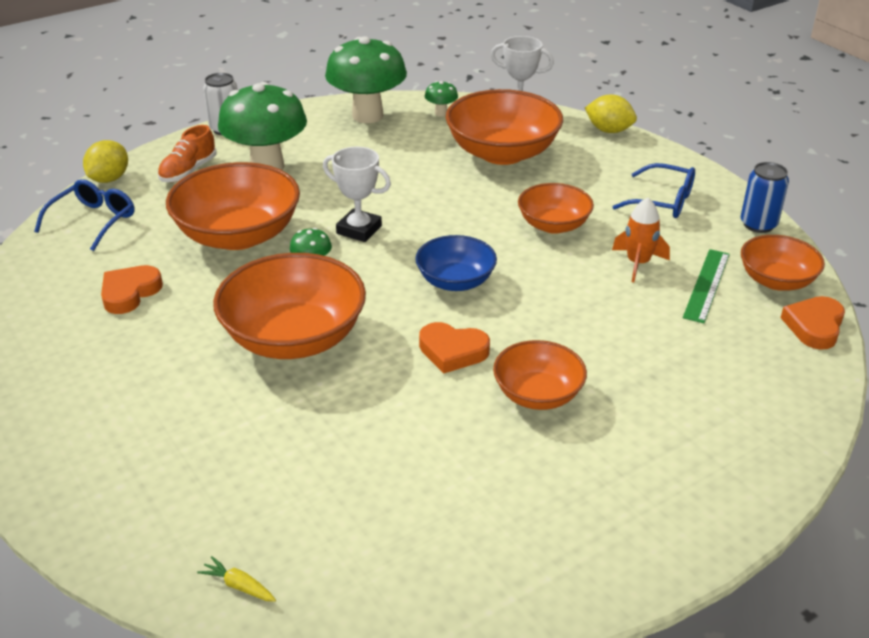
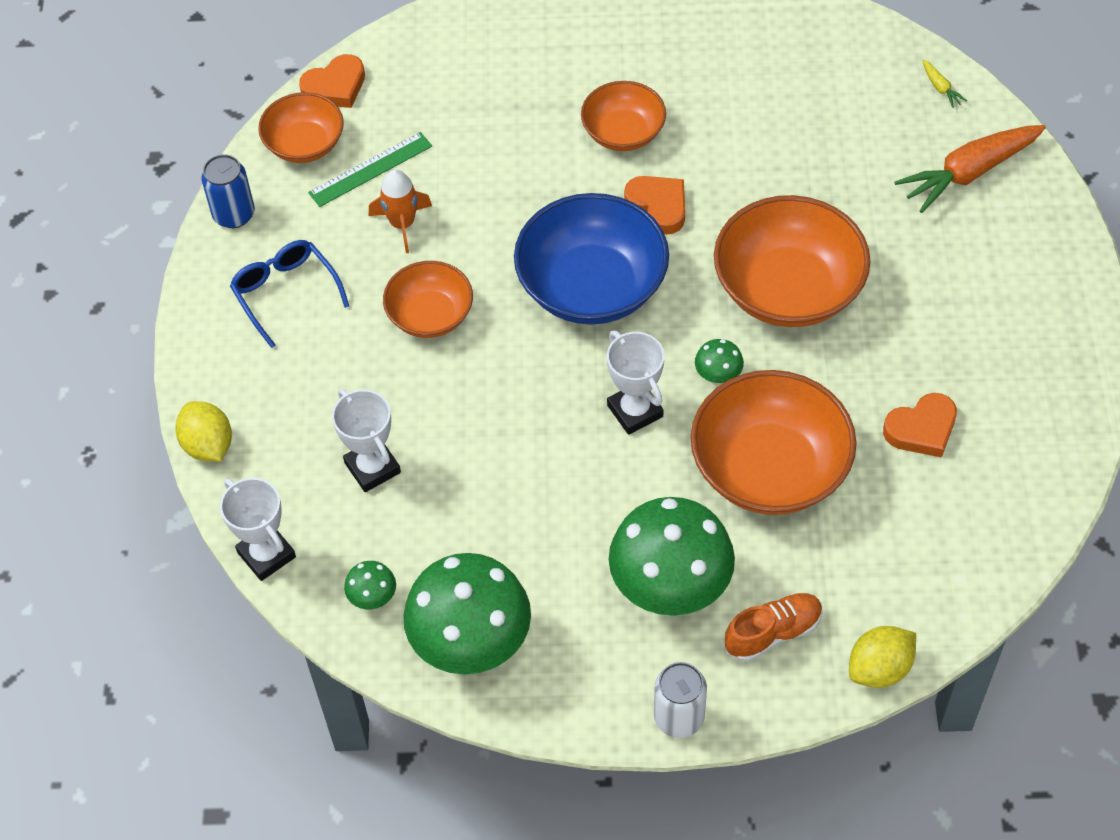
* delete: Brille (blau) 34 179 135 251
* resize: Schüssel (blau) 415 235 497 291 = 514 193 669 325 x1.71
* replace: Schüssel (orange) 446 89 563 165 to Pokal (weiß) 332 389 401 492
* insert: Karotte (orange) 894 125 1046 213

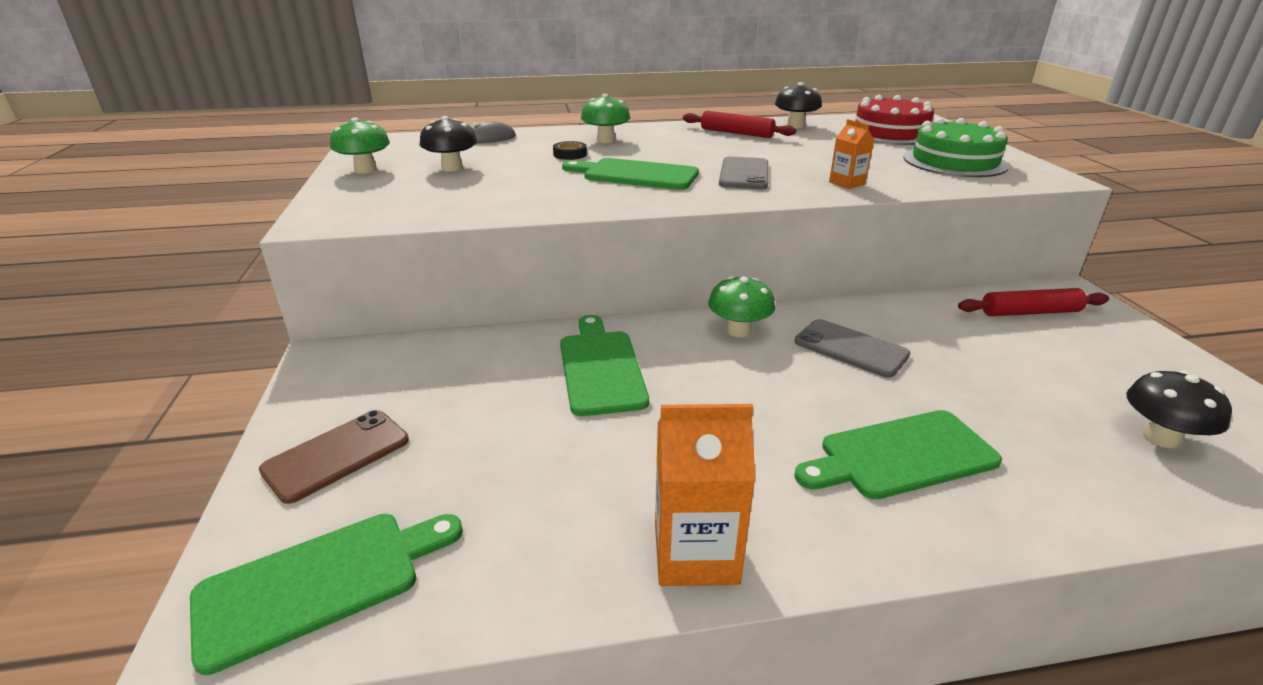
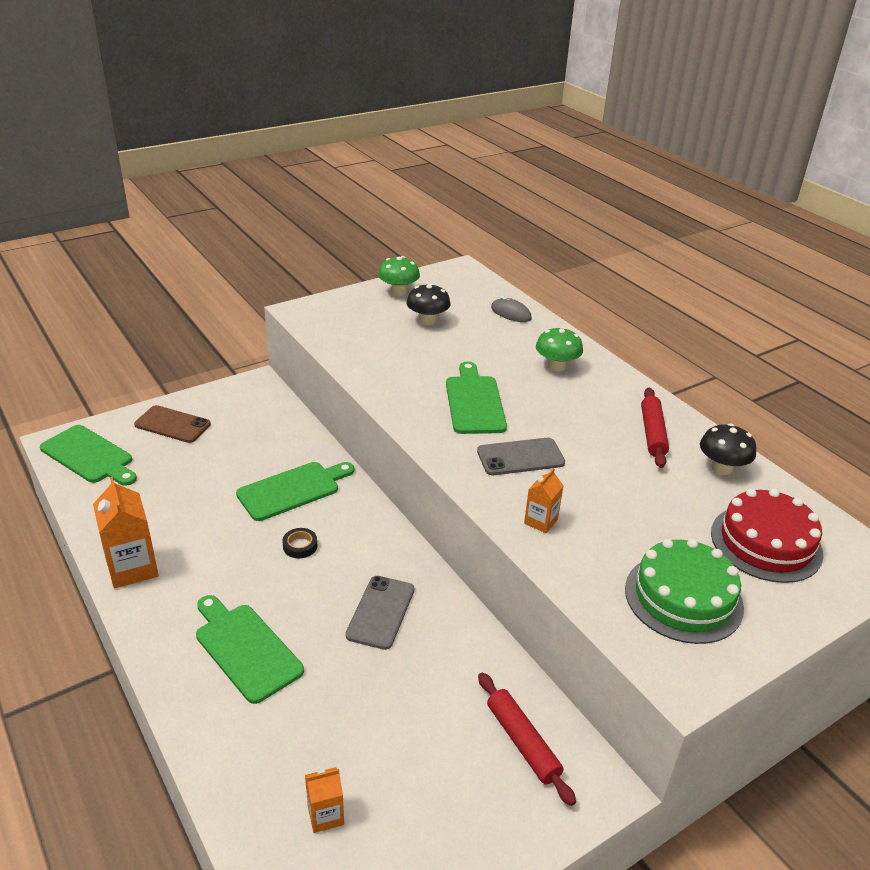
* move: Klebeband (schwarz) 553 141 587 160 to 282 528 317 558
* delete: Pilz (grün) 708 276 775 337
* replace: Pilz (schwarz) 1126 371 1232 448 to Getränkekarton (orange) 305 767 344 833

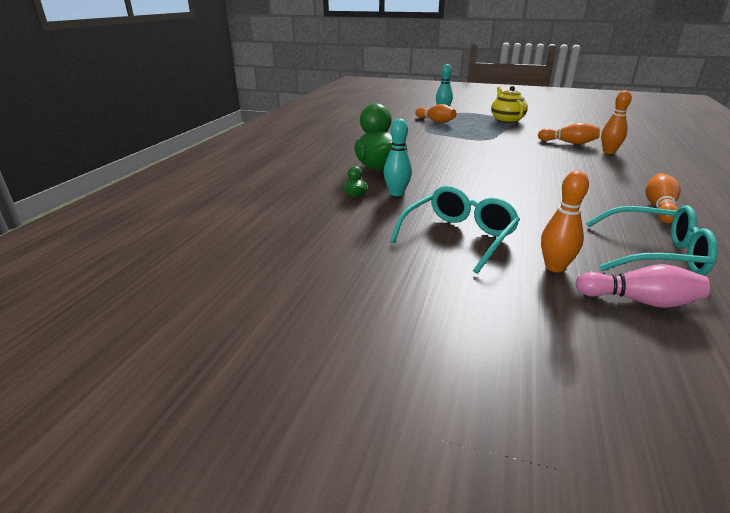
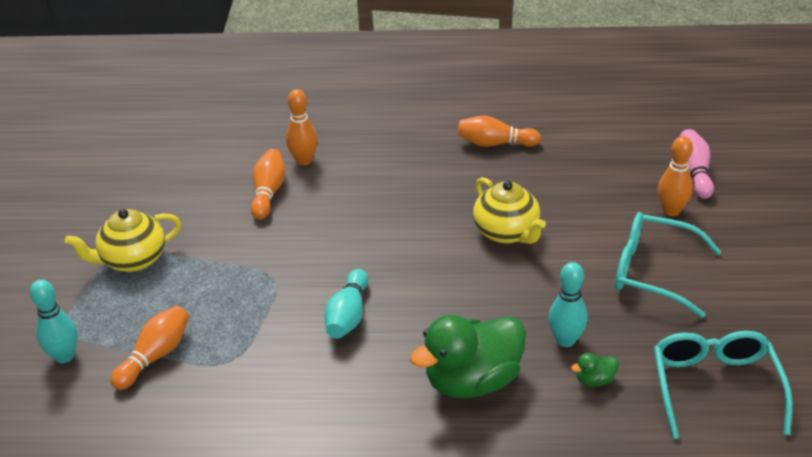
* move: Brille (türkis) 586 205 718 276 to 654 331 793 439
* insert: Bowlingkegel (türkis) 324 269 368 339
* insert: Teekanne (gelb) 473 177 546 244

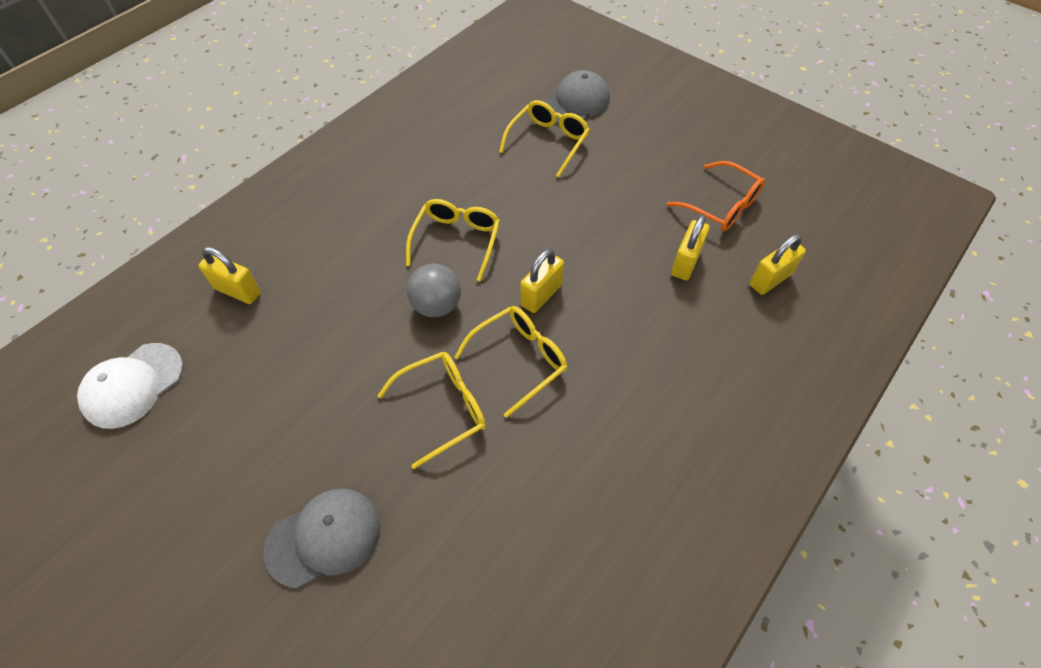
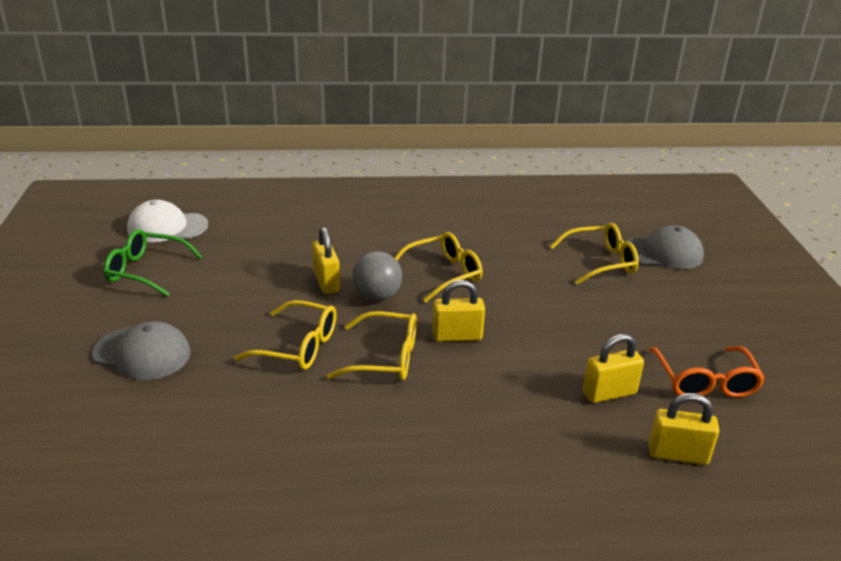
* move: Vorhängeschloss (gelb) 199 247 261 304 to 312 227 340 294
* insert: Brille (grün) 103 229 203 297

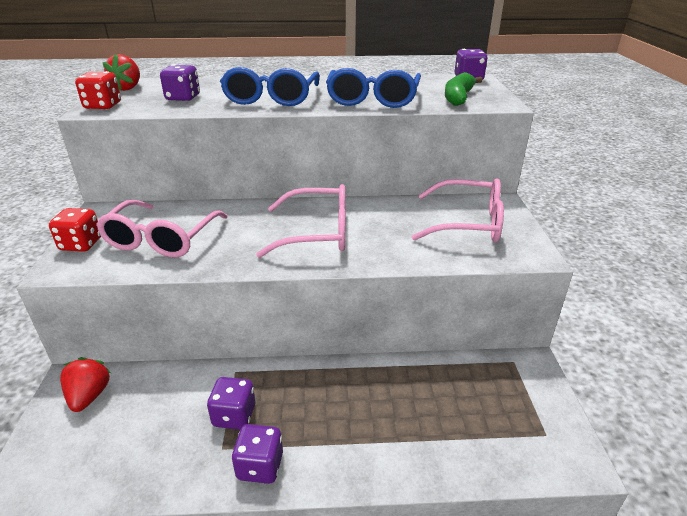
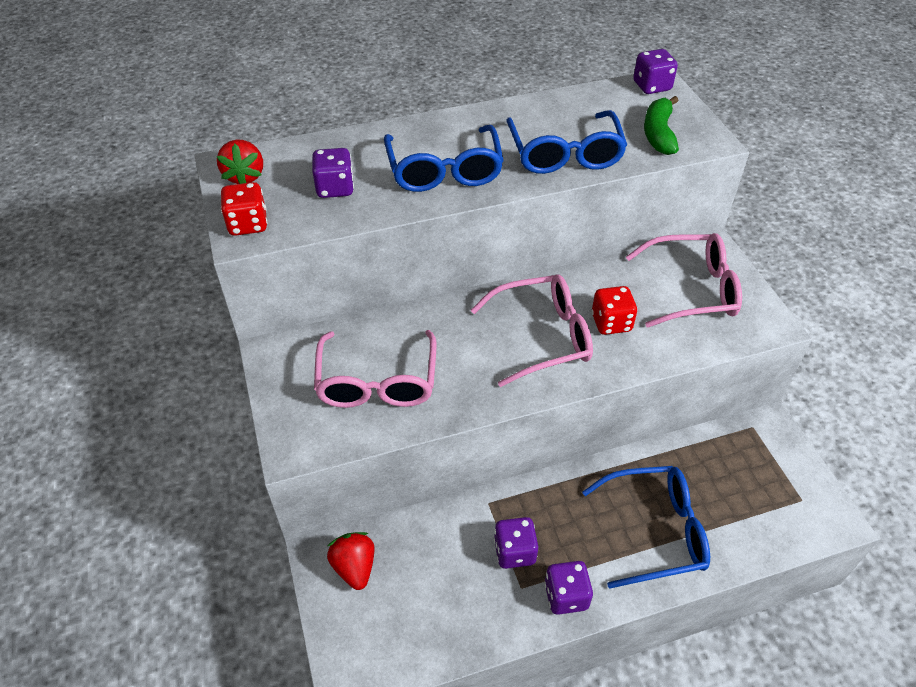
* move: Spielwürfel (rot) 49 208 101 252 to 591 286 638 335
* insert: Brille (blau) 582 466 710 589

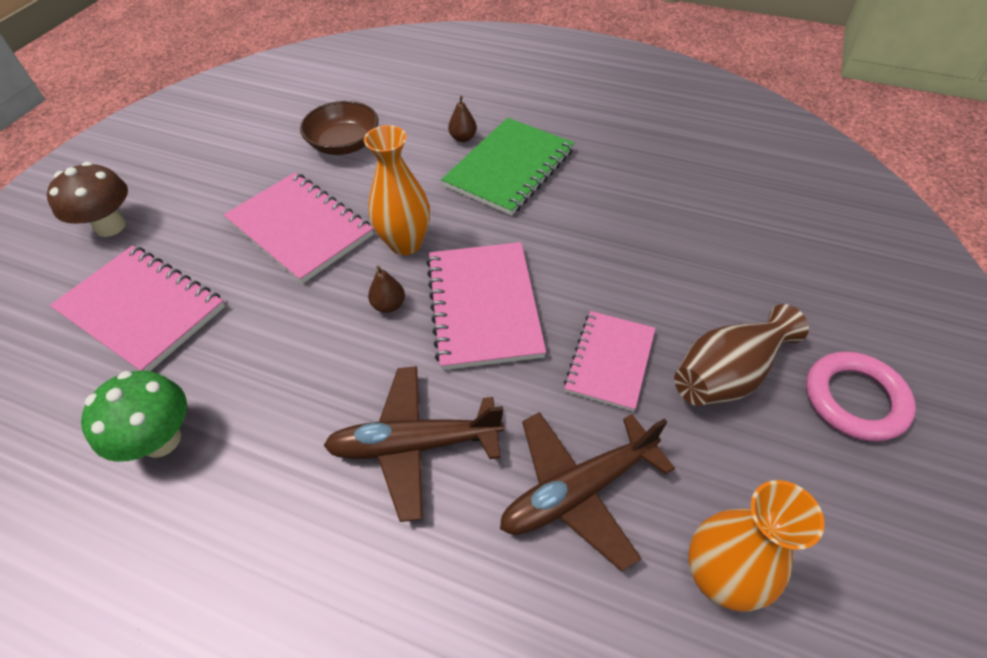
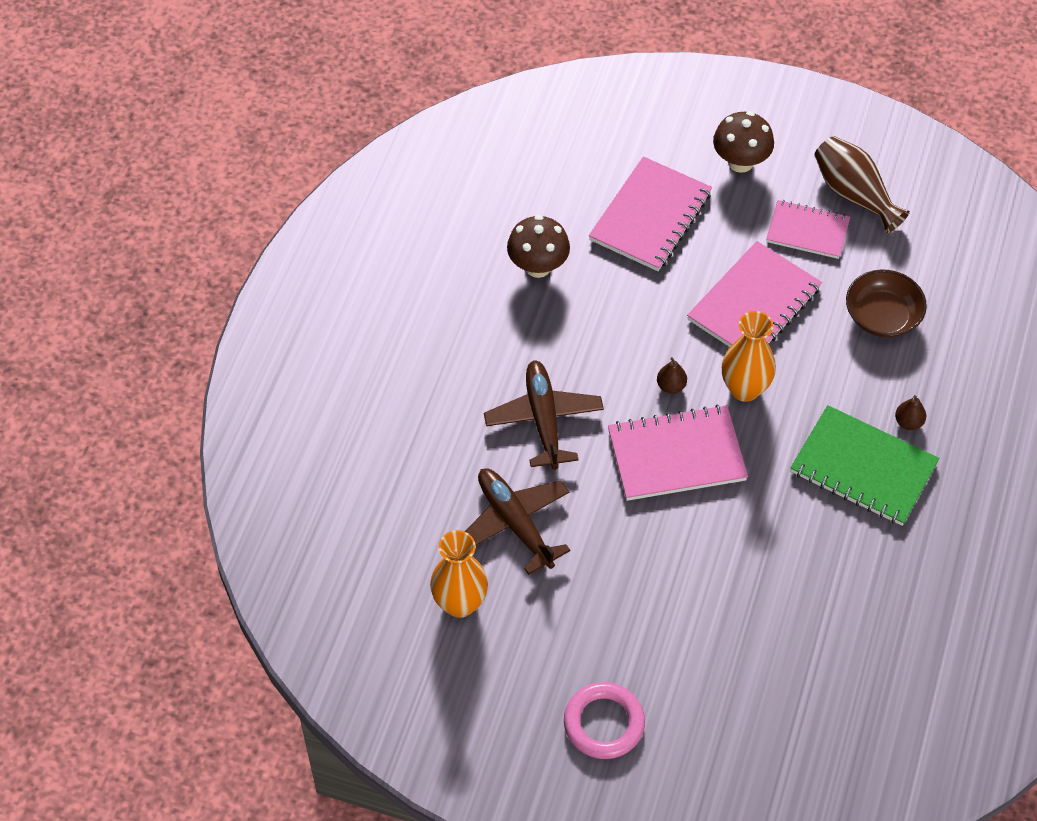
* recolor: Pilz (grün) 81 371 187 462 to Pilz (braun) 507 215 570 278
* move: Notizbuch (rosa) 564 311 656 412 to 766 200 850 259
* move: Vase (braun) 674 304 809 406 to 814 136 910 233

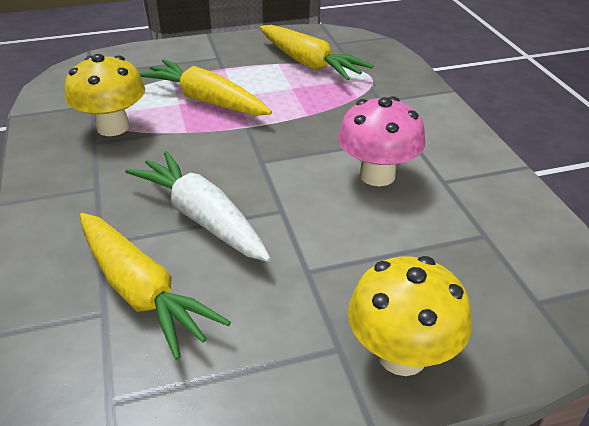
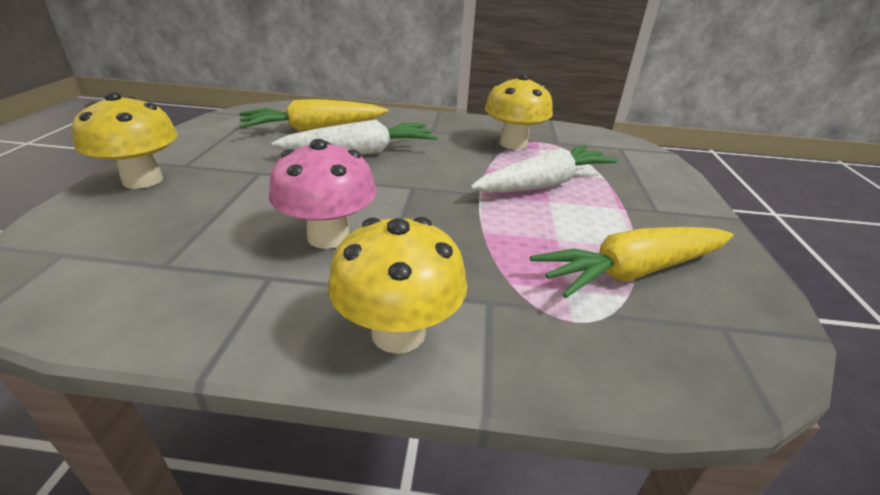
* recolor: Karotte (gelb) 139 59 272 116 to Karotte (weiß) 470 145 618 193
* insert: Pilz (gelb) 328 217 467 354

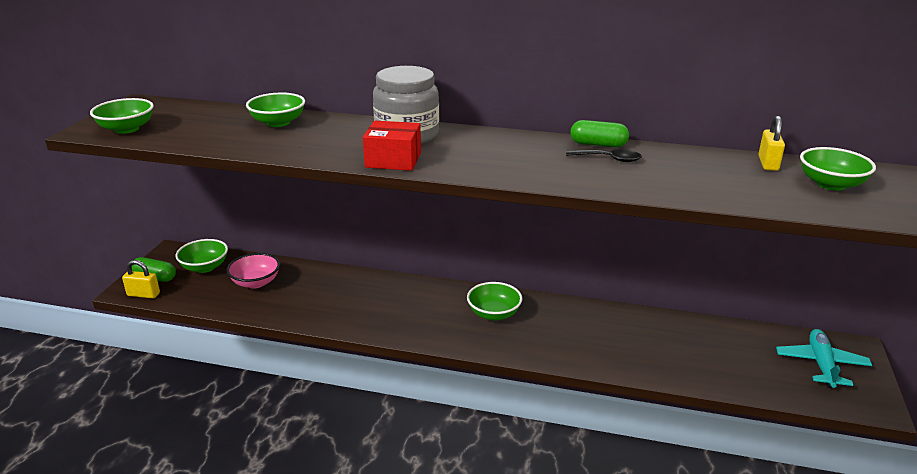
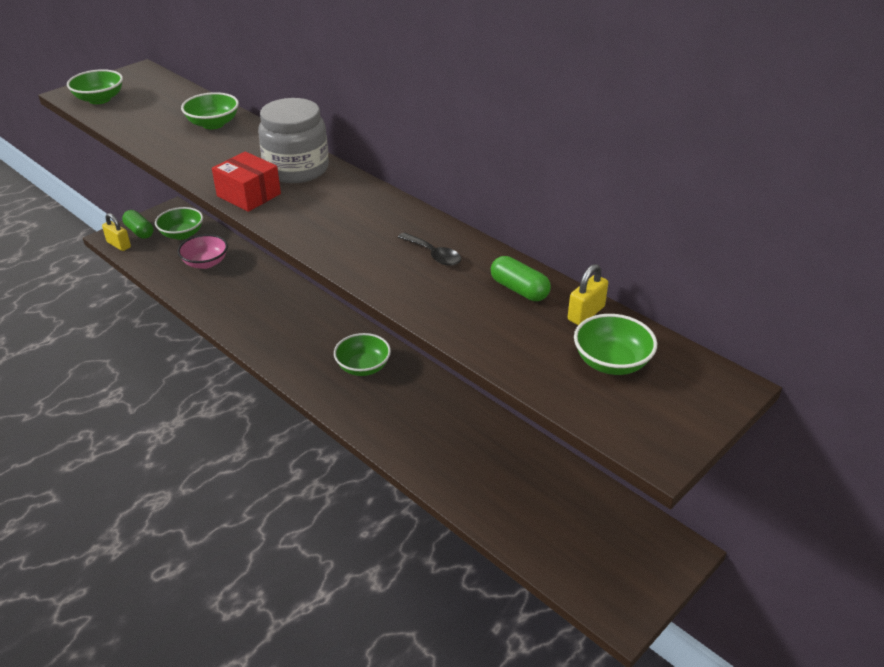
* move: Kapsel (grün) 570 120 629 147 to 491 256 551 301
* delete: Flugzeug (türkis) 776 329 872 388

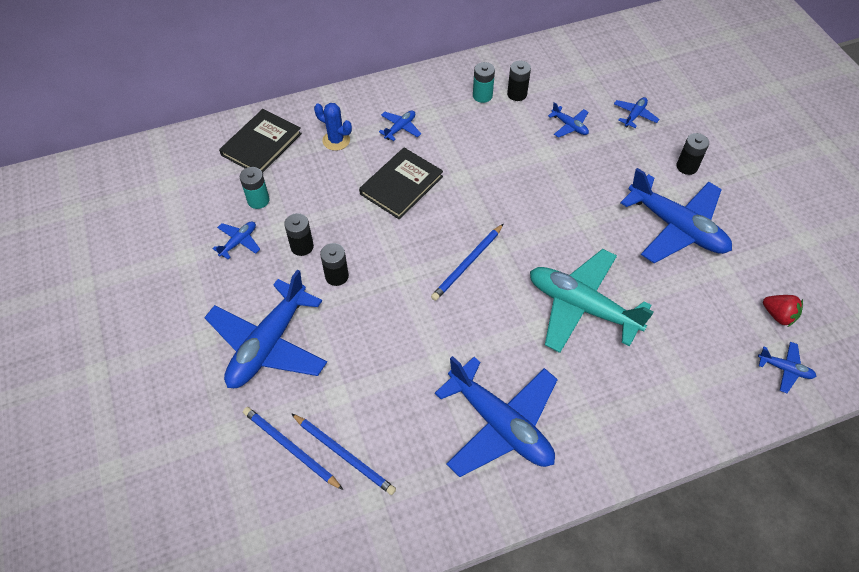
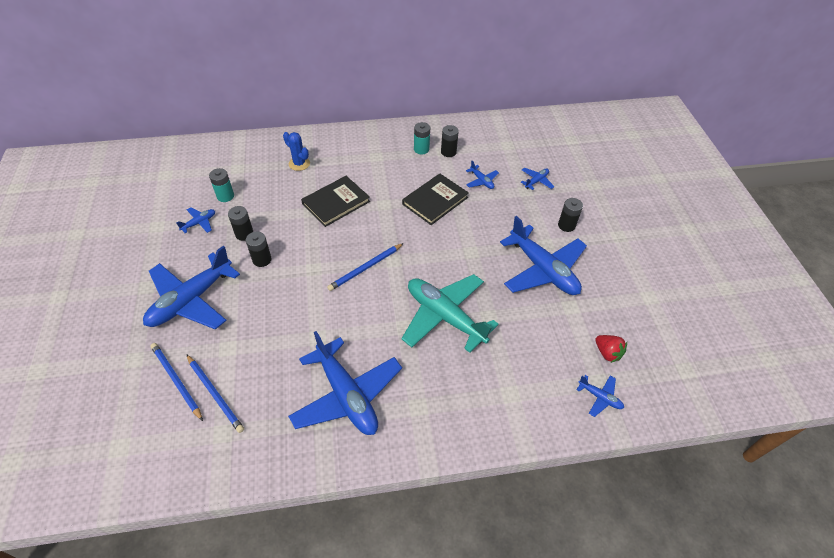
* move: Buch (schwarz) 219 109 302 173 to 402 174 469 225
* delete: Flugzeug (blau) 379 111 421 141

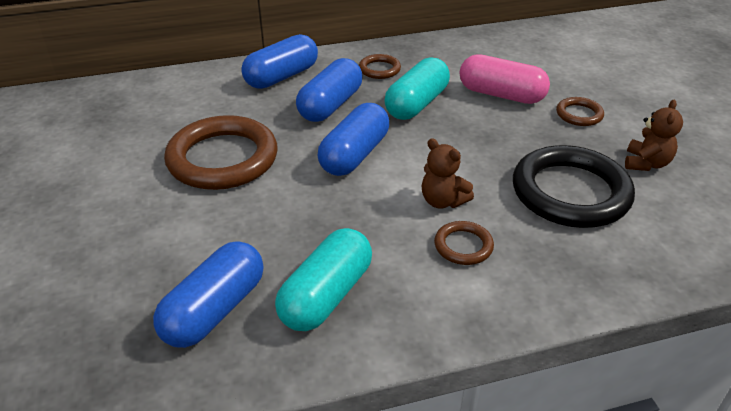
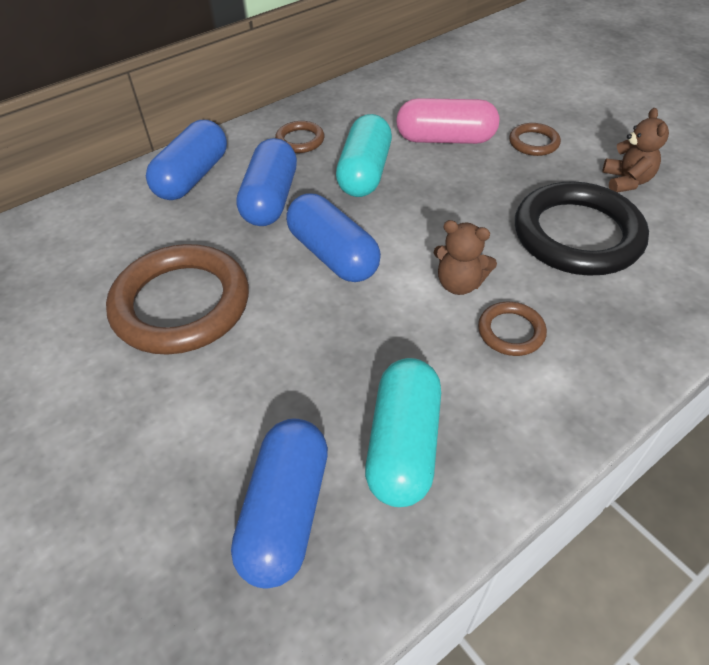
* rotate: Kapsel (blau) 317 103 389 176 = 286 194 381 282 45 degrees counterclockwise

